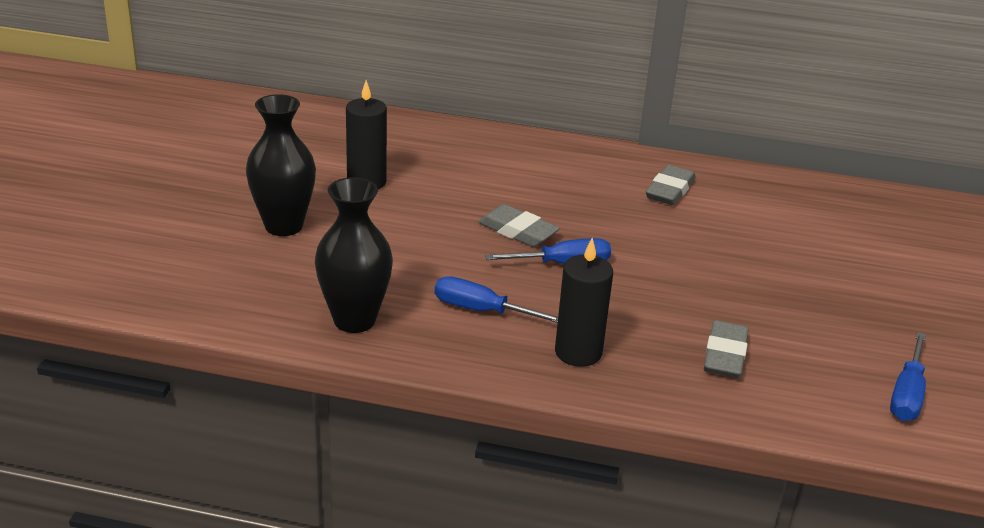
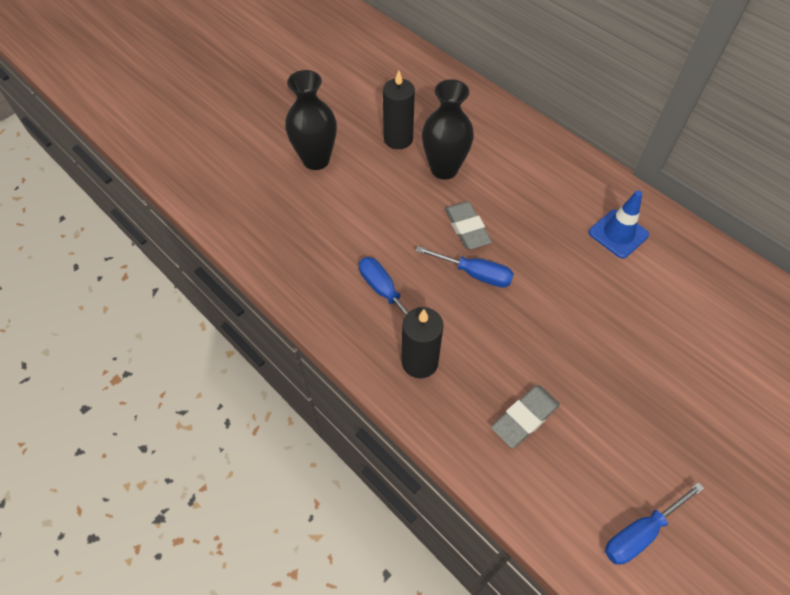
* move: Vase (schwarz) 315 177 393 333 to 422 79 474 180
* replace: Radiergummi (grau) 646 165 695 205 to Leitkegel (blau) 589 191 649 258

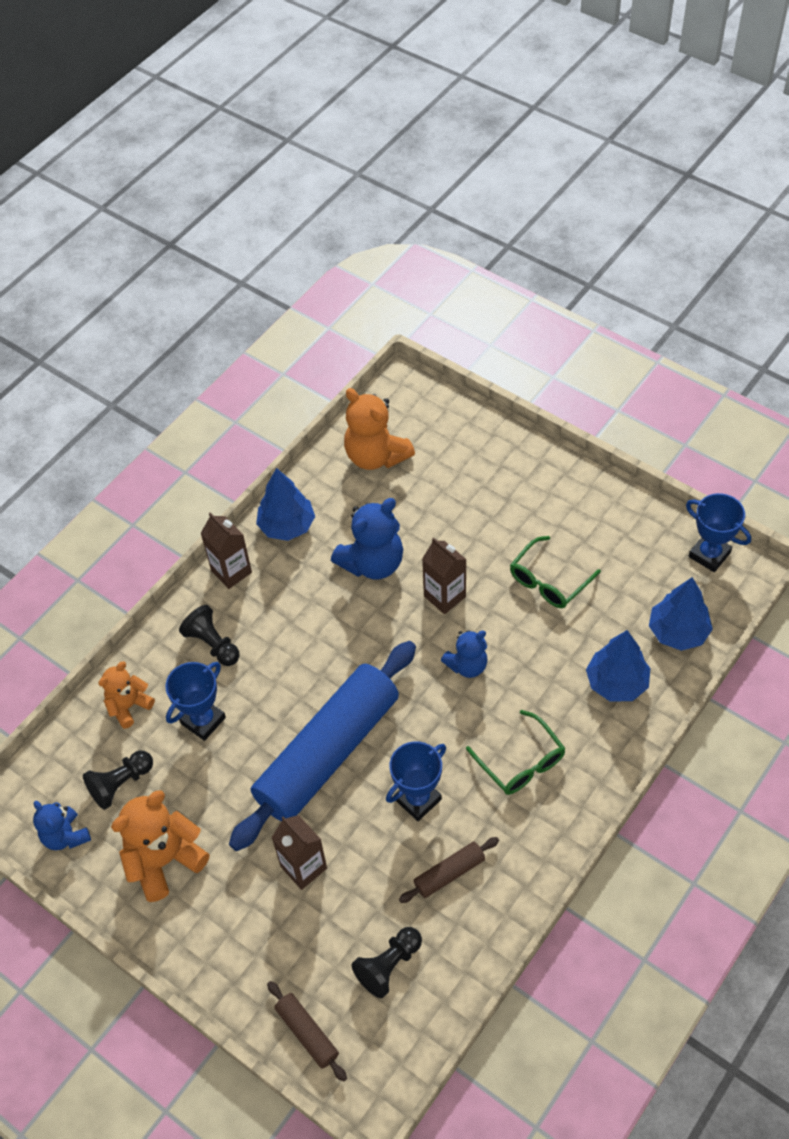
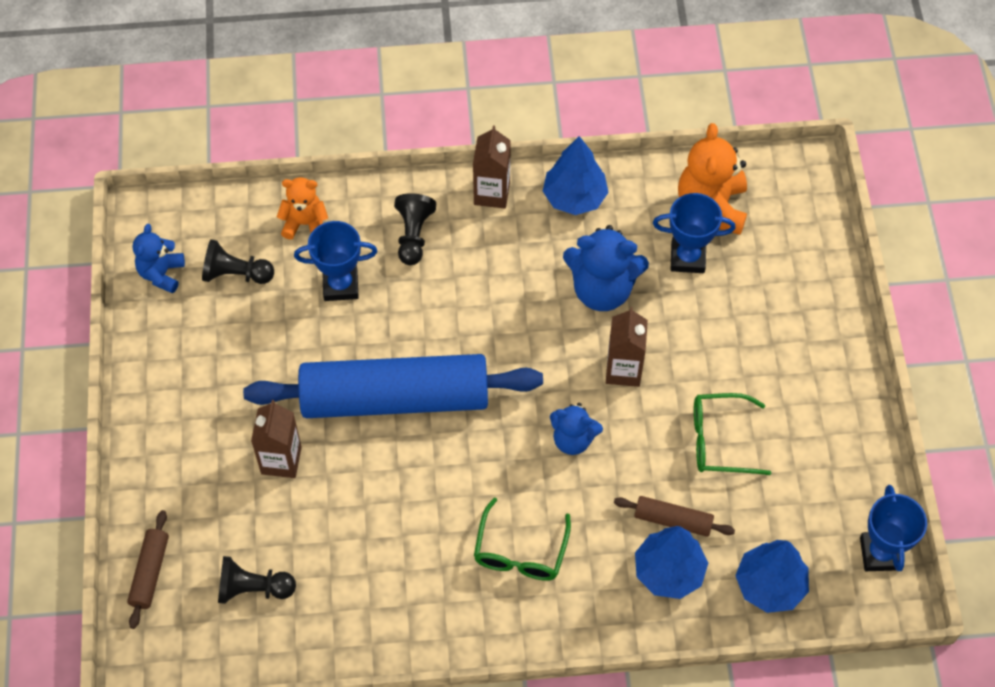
* delete: Teddybär (orange) 111 790 210 902
* move: Pokal (blau) 386 741 446 821 to 653 193 735 273
* move: Nudelholz (braun) 399 837 499 903 to 614 496 735 537

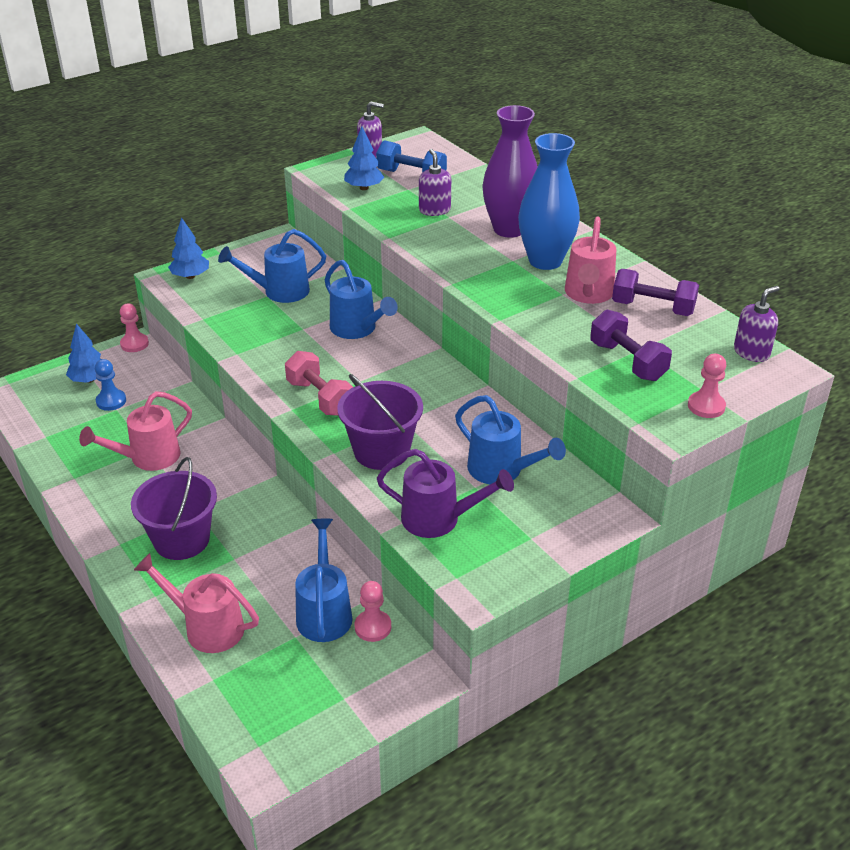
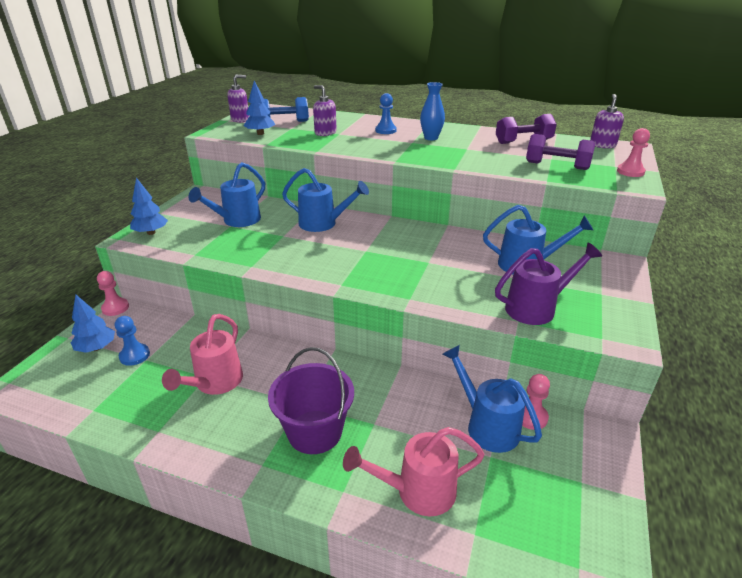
* delete: Hantel (rosa) 285 351 353 416
* delete: Eimer (lila) 337 374 423 470
* replace: Vase (lila) 482 105 538 238 to Bauer (blau) 375 93 397 134
* resize: Vase (blau) 518 133 580 270 = 420 82 445 140 x0.57
* delete: Gießkanne (rosa) 565 216 616 304

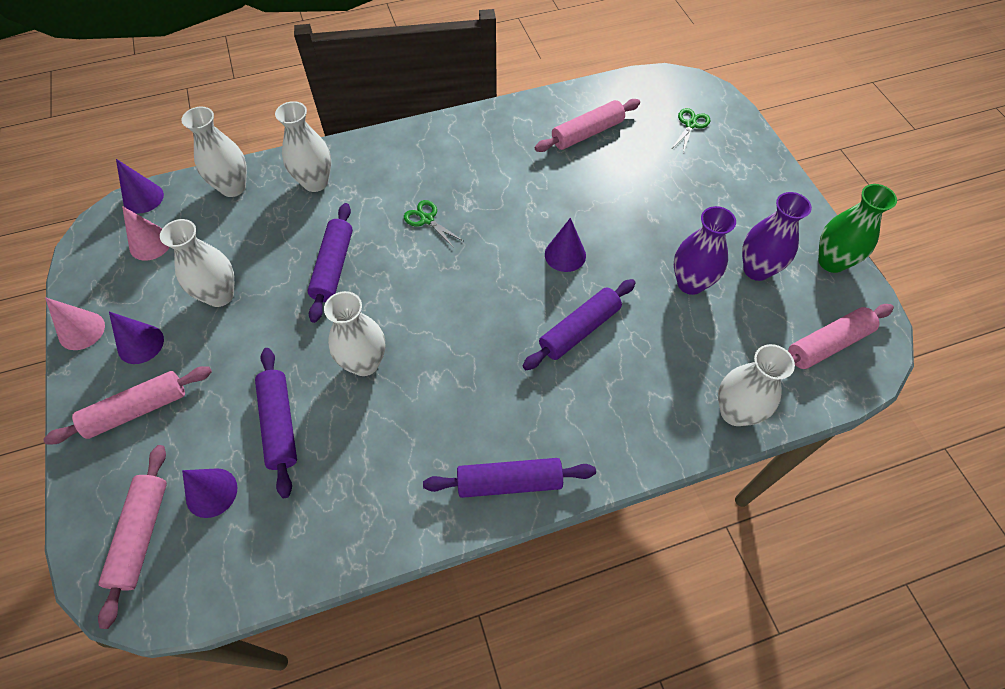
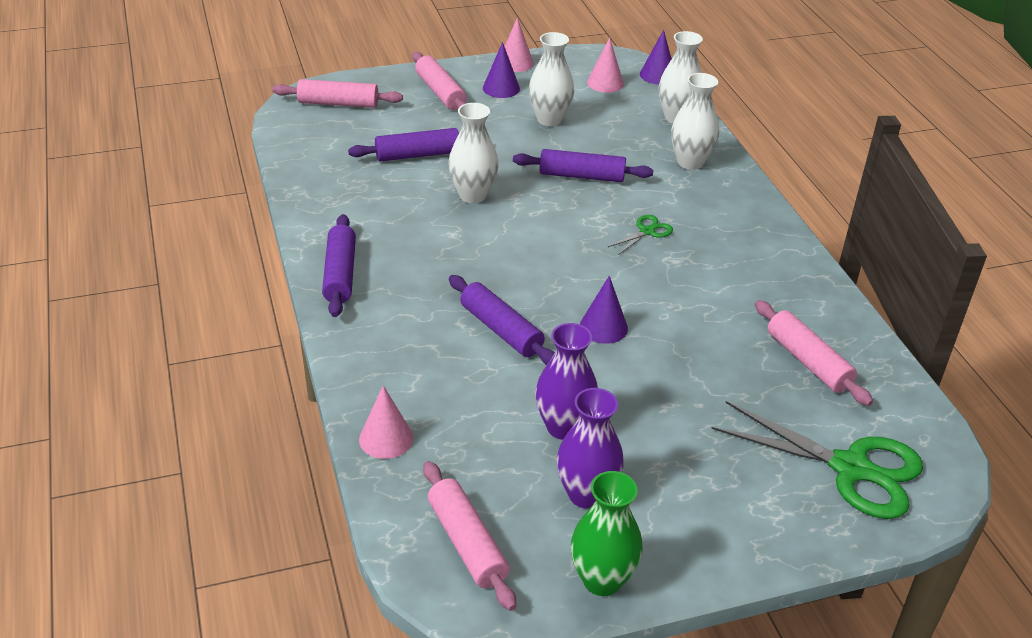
* delete: Kegel (lila) 182 468 237 518
* resize: Schere (grün) 672 108 710 153 = 711 401 923 519 x2.22
* replace: Vase (weiß) 718 344 795 426 to Kegel (rosa) 359 385 413 459

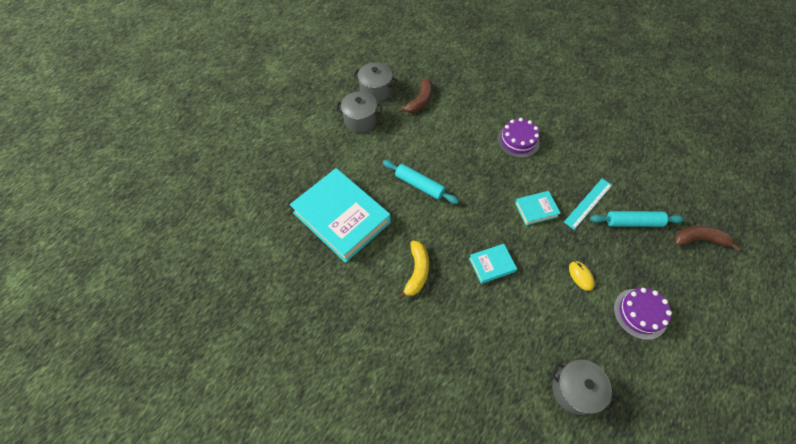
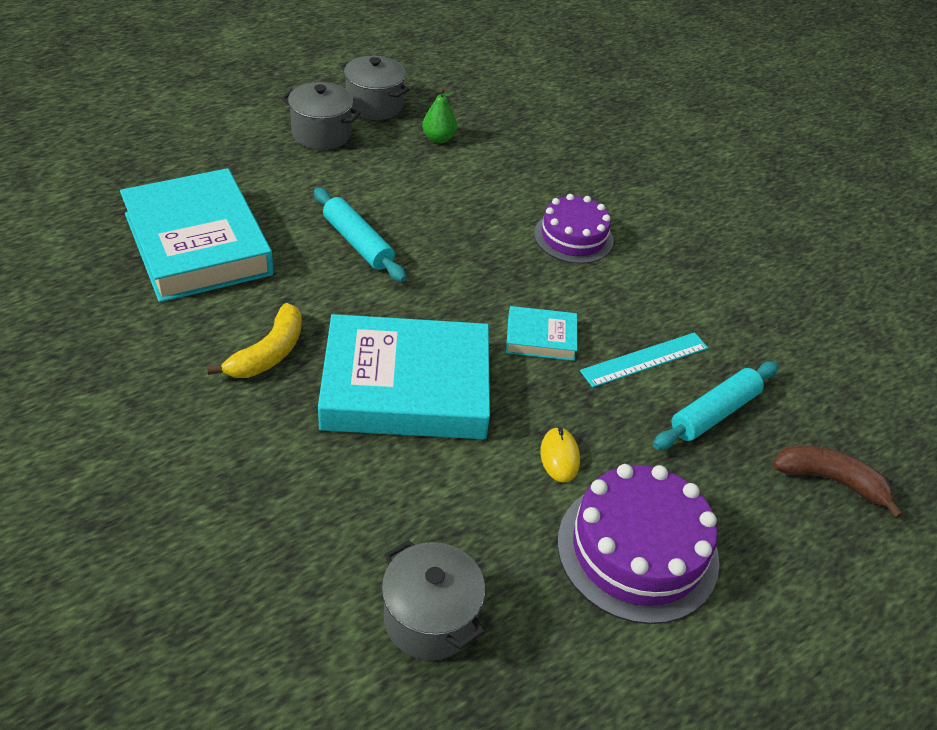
* replace: Banane (braun) 398 78 432 113 to Birne (grün) 422 88 457 143
* resize: Buch (türkis) 469 244 517 284 = 318 314 490 439 x2.20
* rotate: Nudelholz (türkis) 590 211 684 227 = 653 361 778 450 60 degrees counterclockwise
* resize: Kuchen (lila) 614 288 672 340 = 557 464 719 624 x1.51

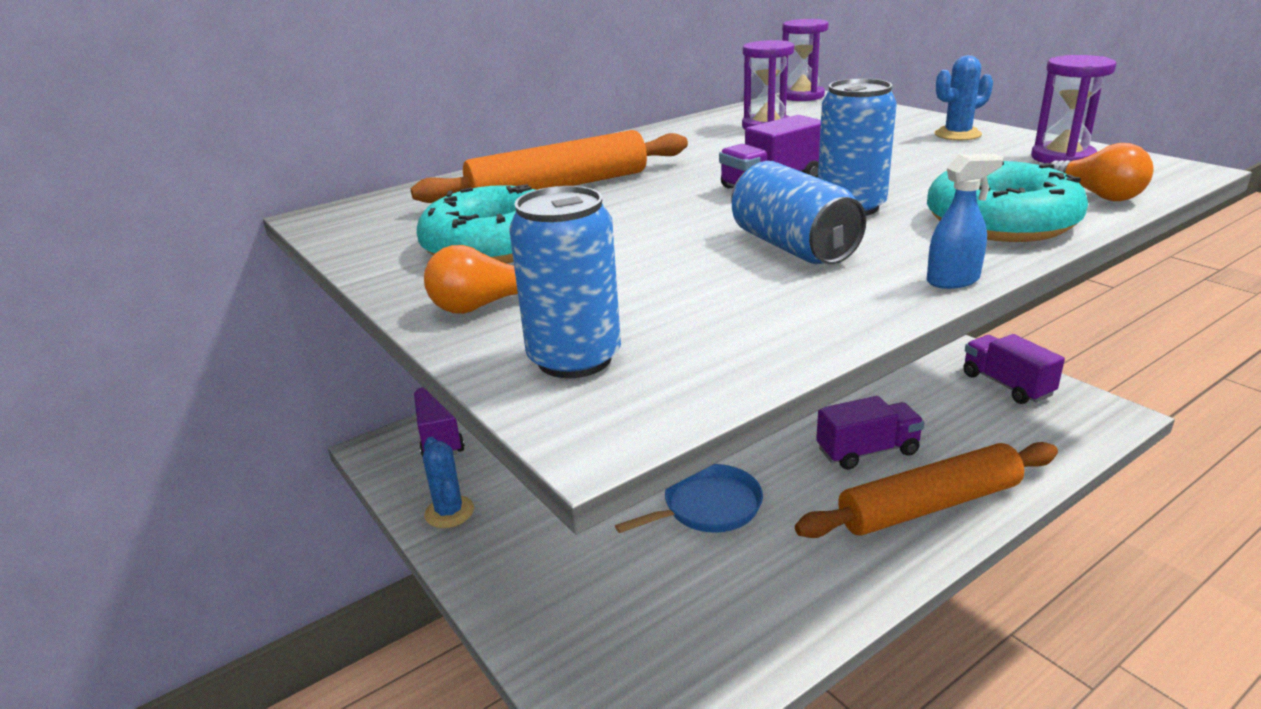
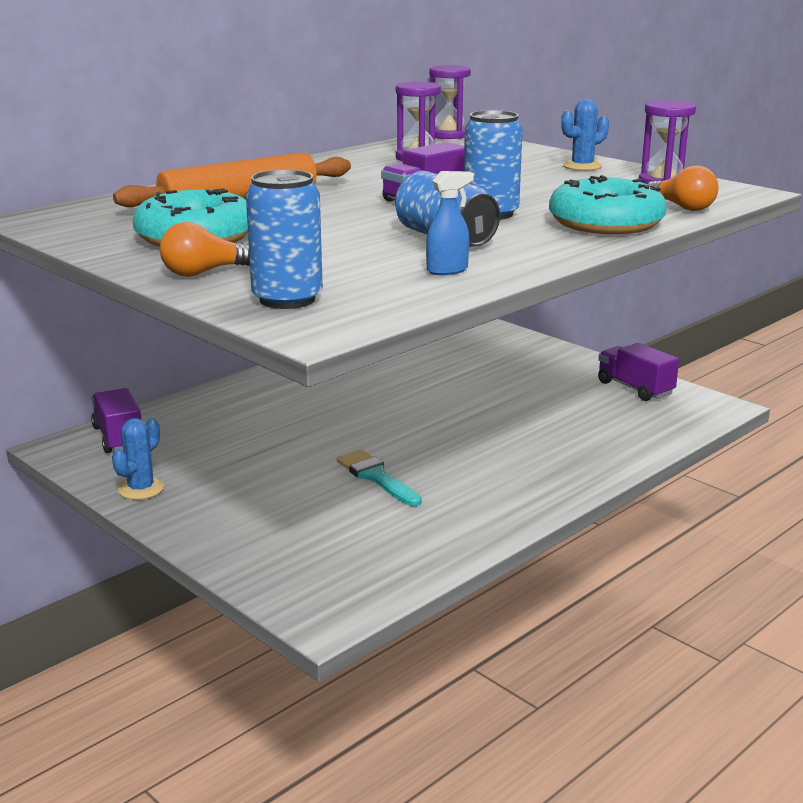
* rotate: Kaktus (blau) 423 437 474 528 = 112 418 164 500 60 degrees clockwise
* replace: Pfanne (blau) 615 464 763 533 to Pinsel (türkis) 337 450 422 506
* delete: Nudelholz (orange) 795 442 1058 538
* delete: Lastwagen (lila) 816 396 924 470
* move: Sprühflasche (blau) 927 154 1003 289 to 426 171 474 275

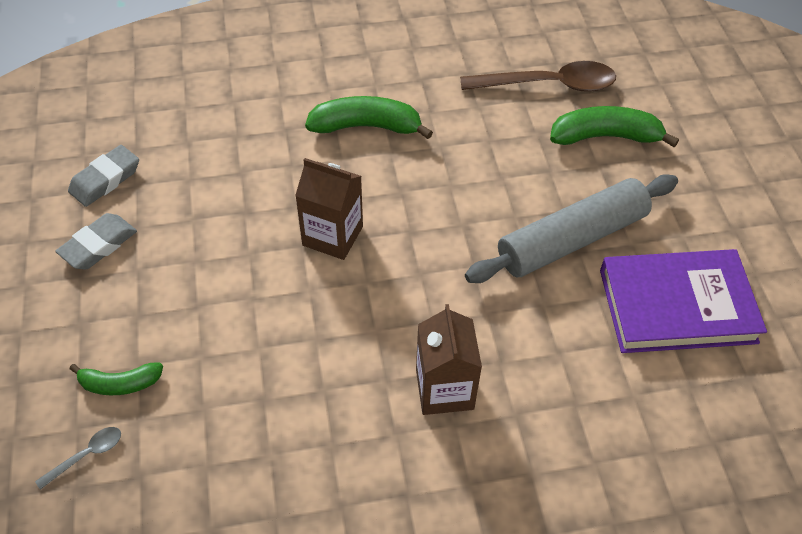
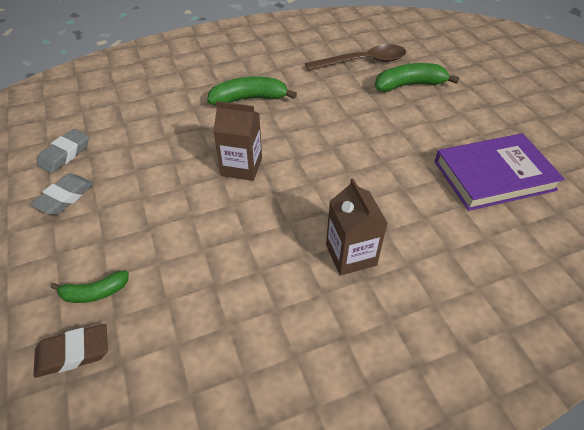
* replace: Löffel (grau) 35 427 121 490 to Radiergummi (braun) 33 324 108 378
* delete: Nudelholz (grau) 465 174 678 283

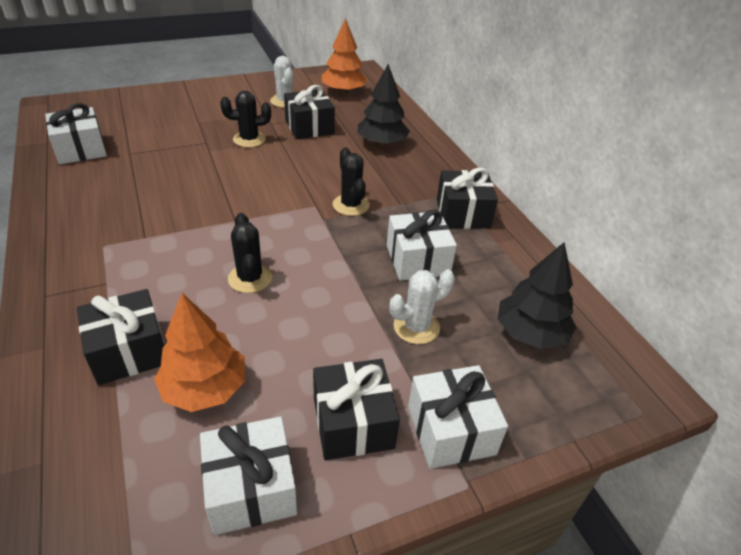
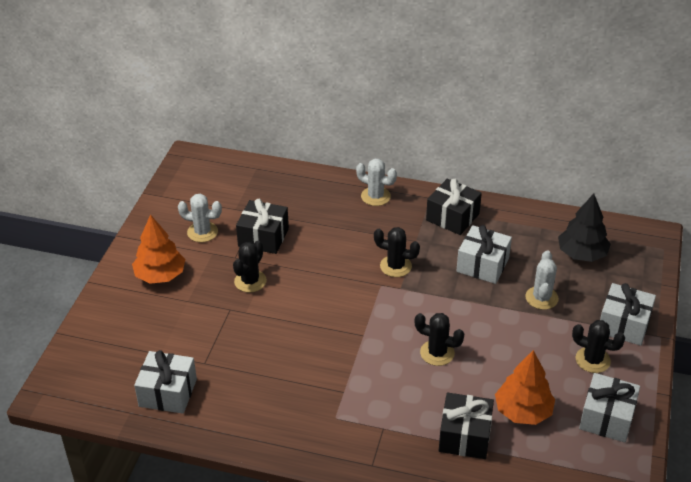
* replace: Geschenk (schwarz) 313 359 400 460 to Kaktus (schwarz) 572 320 625 373
* move: Baum (orange) 322 18 367 94 to 132 214 185 284
* delete: Baum (schwarz) 358 64 410 146
* insert: Kaktus (weiß) 356 158 397 206

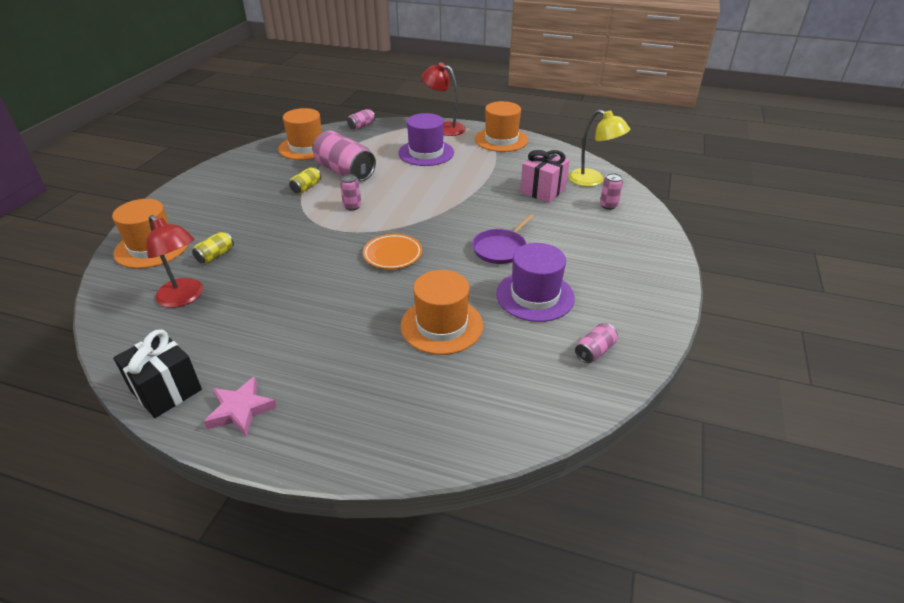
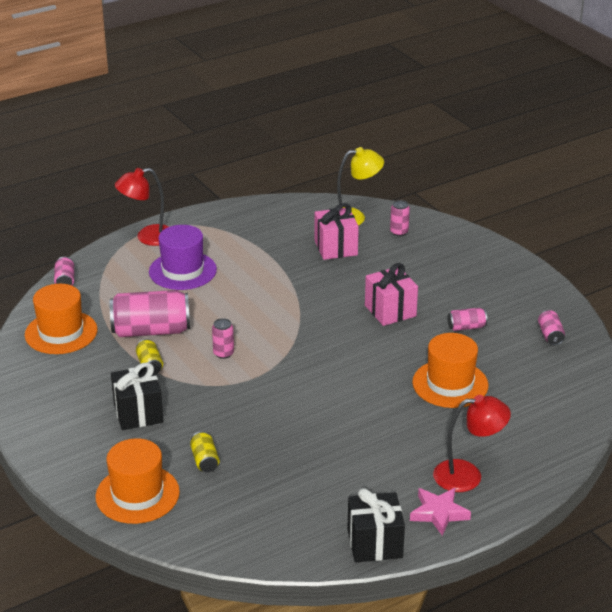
* move: Lampe (rot) 146 215 203 308 to 433 395 511 492
* delete: Teller (orange) 363 234 422 269
* replace: Pfanne (lila) 472 214 534 264 to Geschenk (rosa) 365 263 418 326
* delete: Hut (orange) 475 101 529 152
* replace: Hut (lila) 496 243 575 322 to Dose (rosa) 448 308 487 331
* insert: Geschenk (schwarz) 111 362 163 430

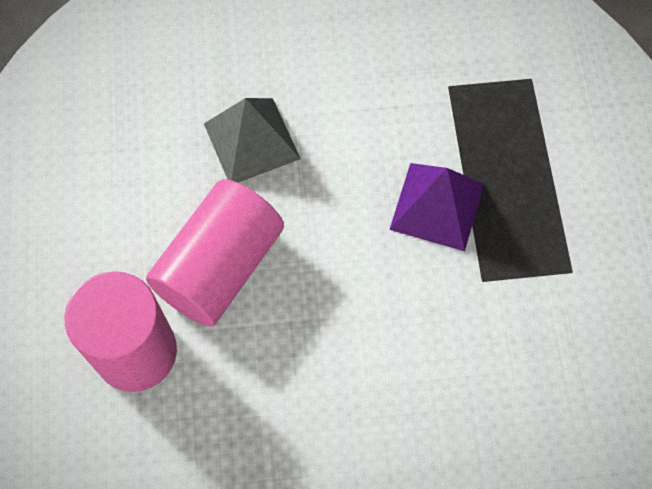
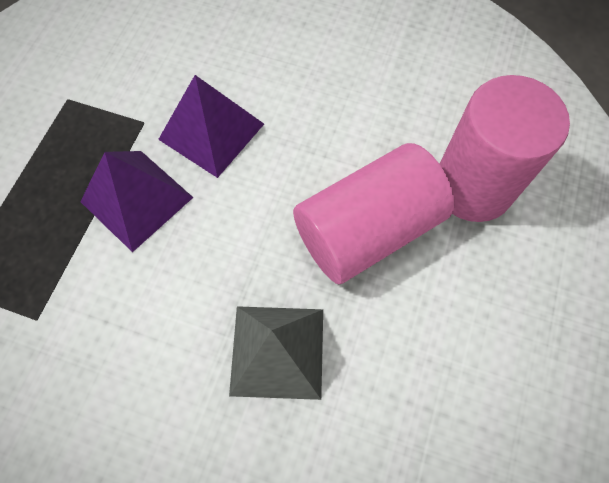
* insert: Pyramide (lila) 158 75 264 178

